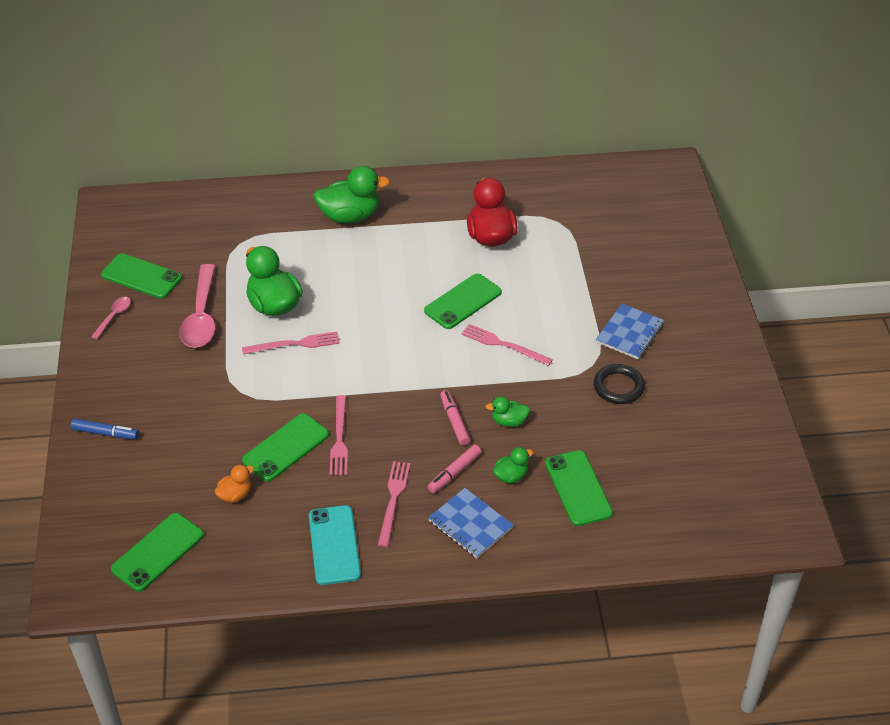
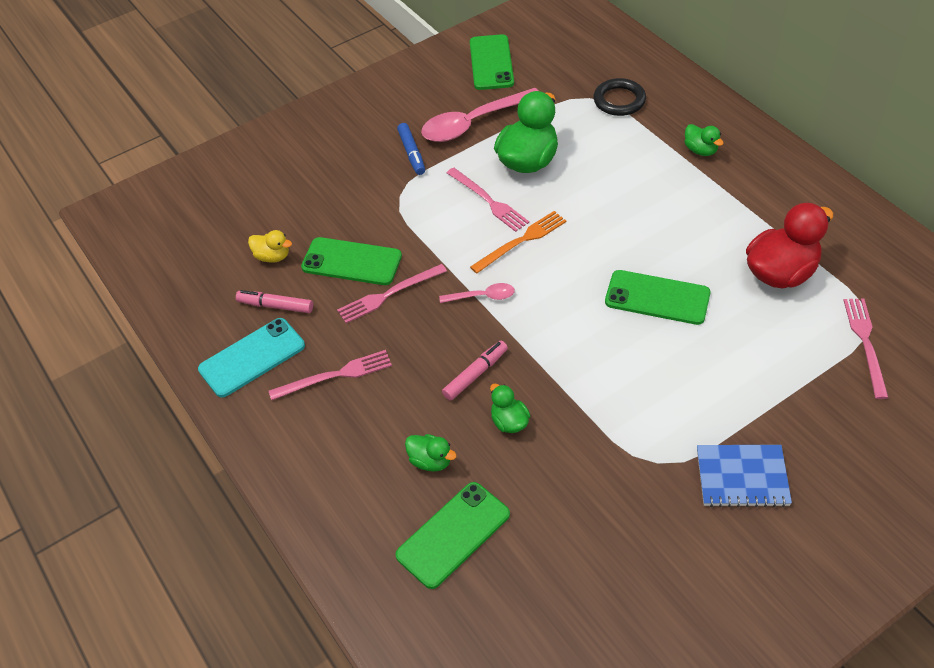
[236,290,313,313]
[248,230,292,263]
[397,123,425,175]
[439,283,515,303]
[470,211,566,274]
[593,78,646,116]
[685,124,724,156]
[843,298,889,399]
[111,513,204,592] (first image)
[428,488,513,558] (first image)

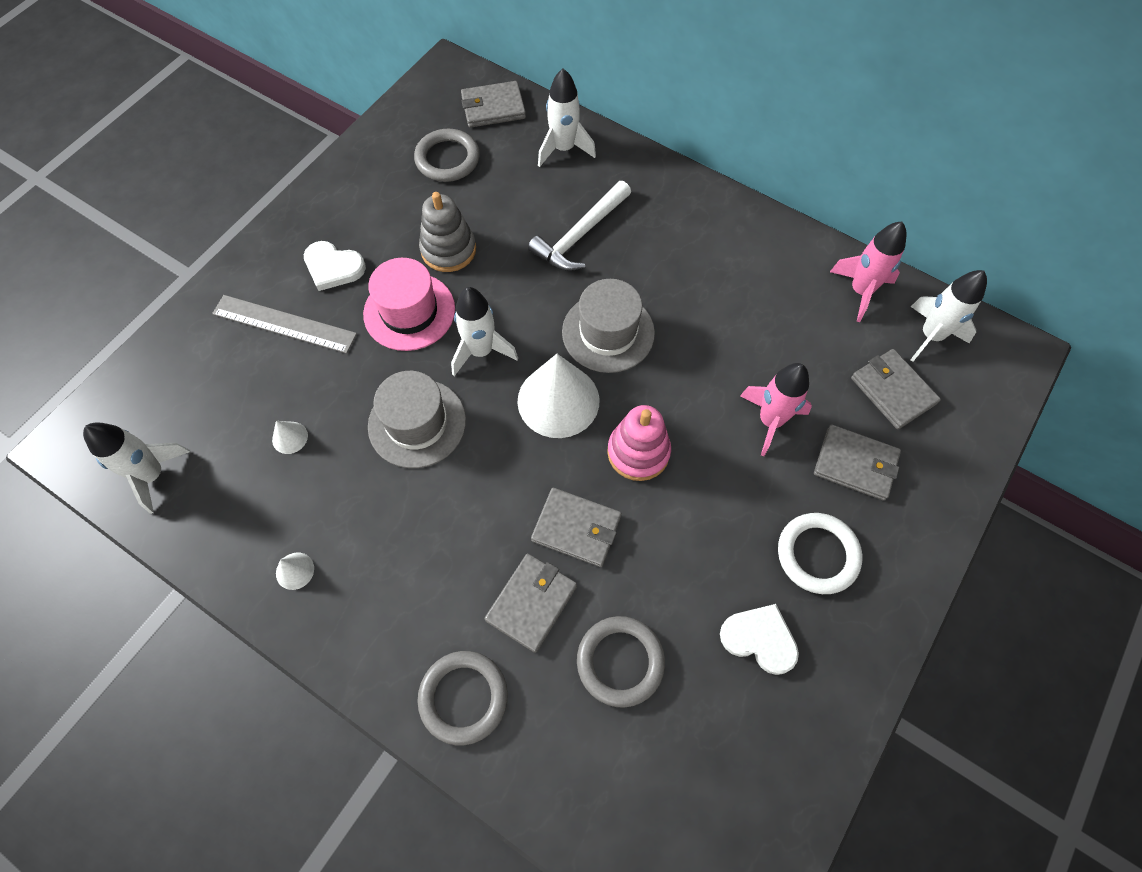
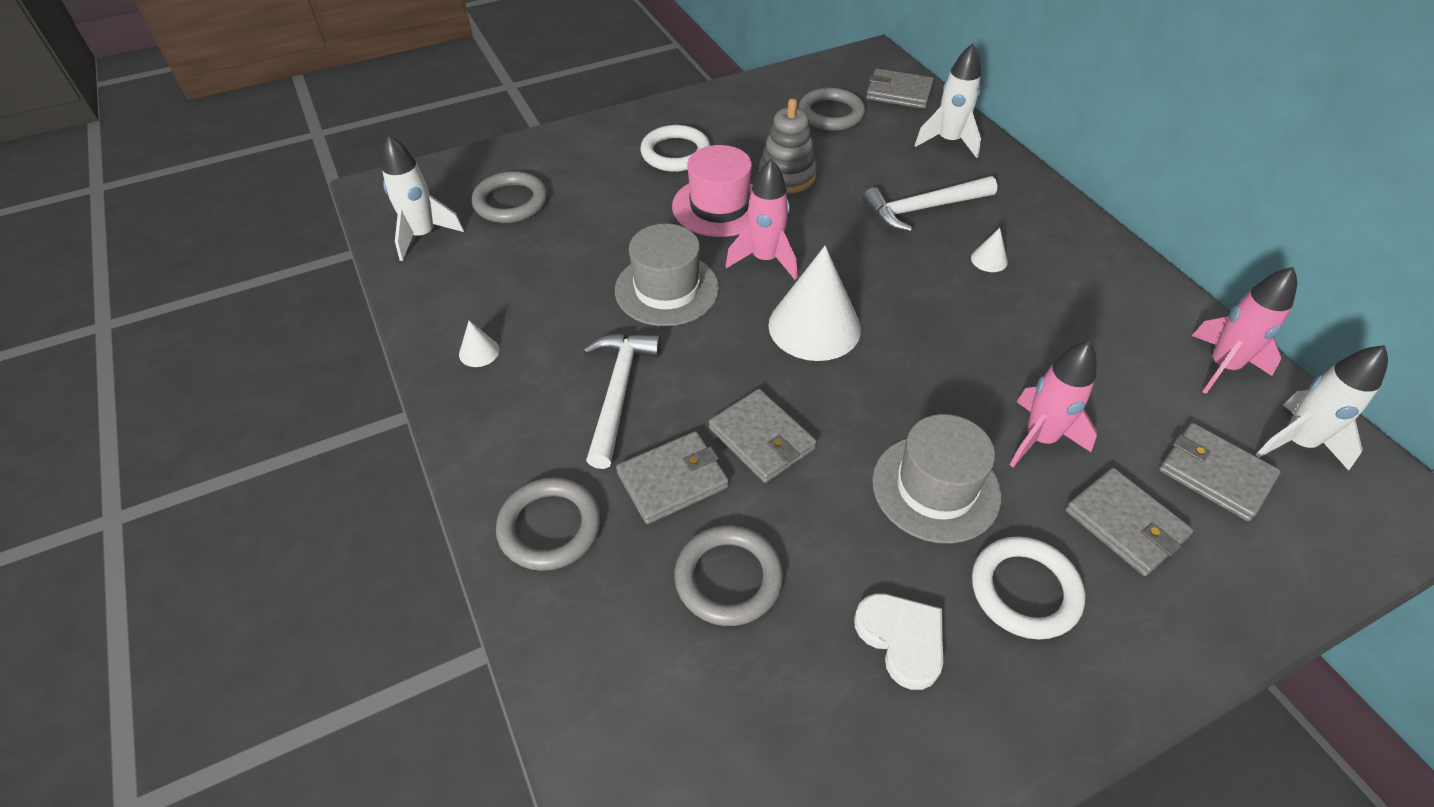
[472,171,547,223]
[583,333,661,469]
[640,125,710,172]
[725,159,797,280]
[872,414,1002,544]
[971,228,1008,272]
[1159,423,1281,521]
[212,295,357,354] (first image)
[607,405,671,481] (first image)

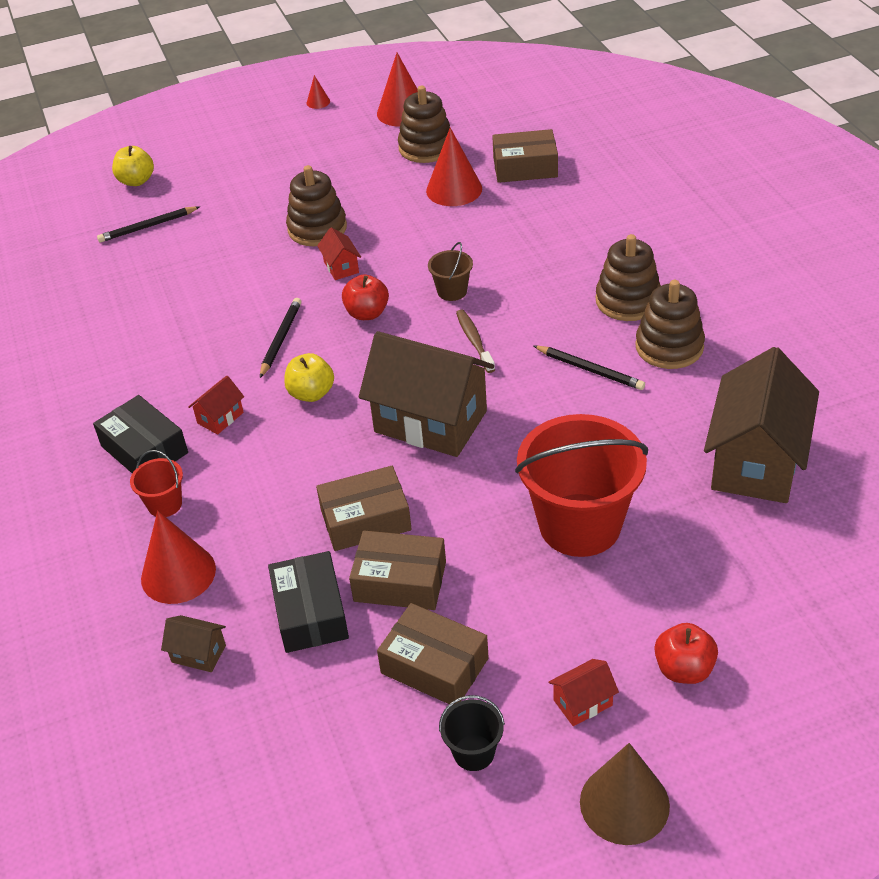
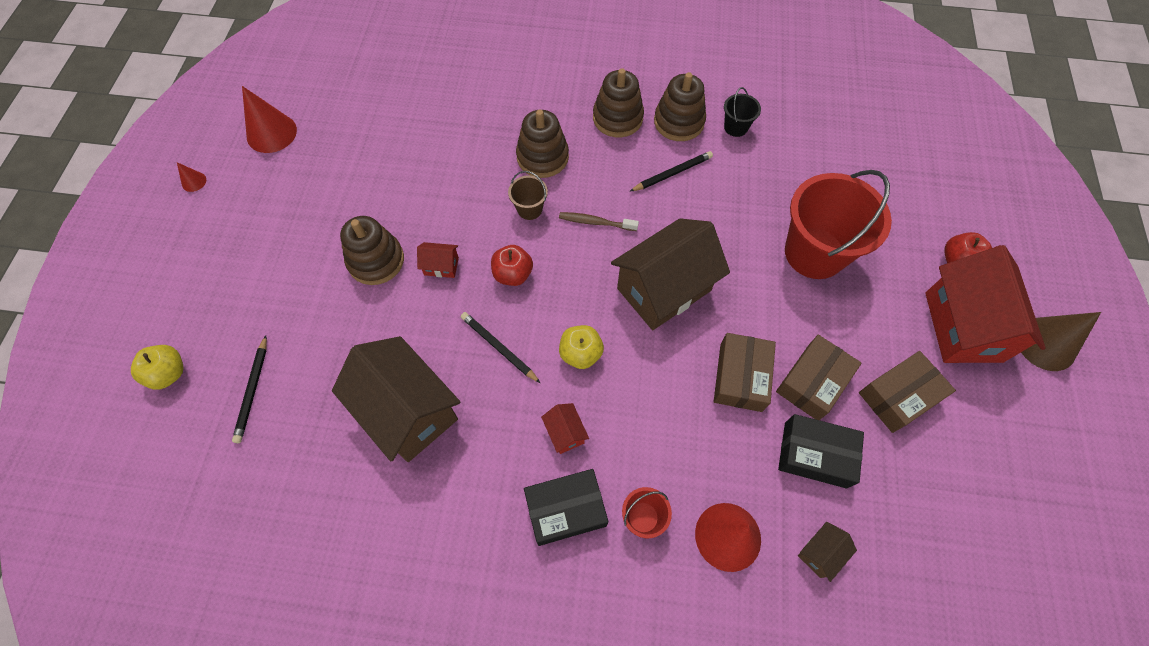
[332,336,460,462]
[516,109,569,178]
[724,87,761,137]
[925,245,1046,363]
[426,128,482,206] (first image)
[492,129,558,183] (first image)

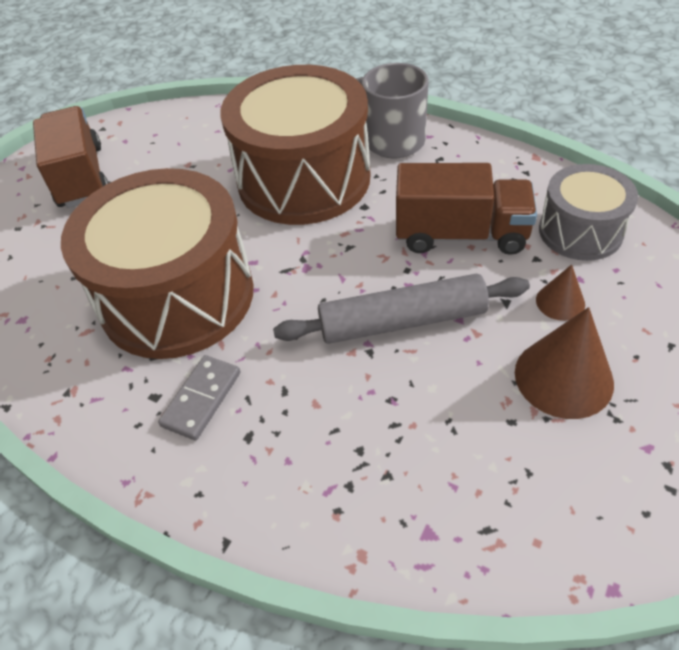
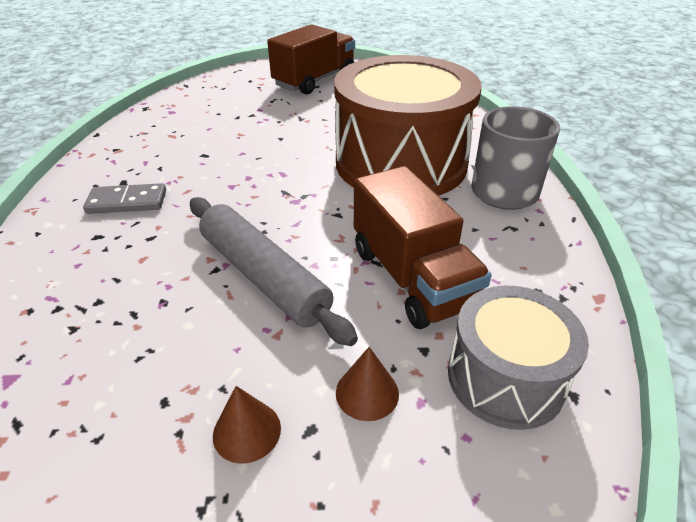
[213,386,281,464]
[61,168,254,359] (first image)

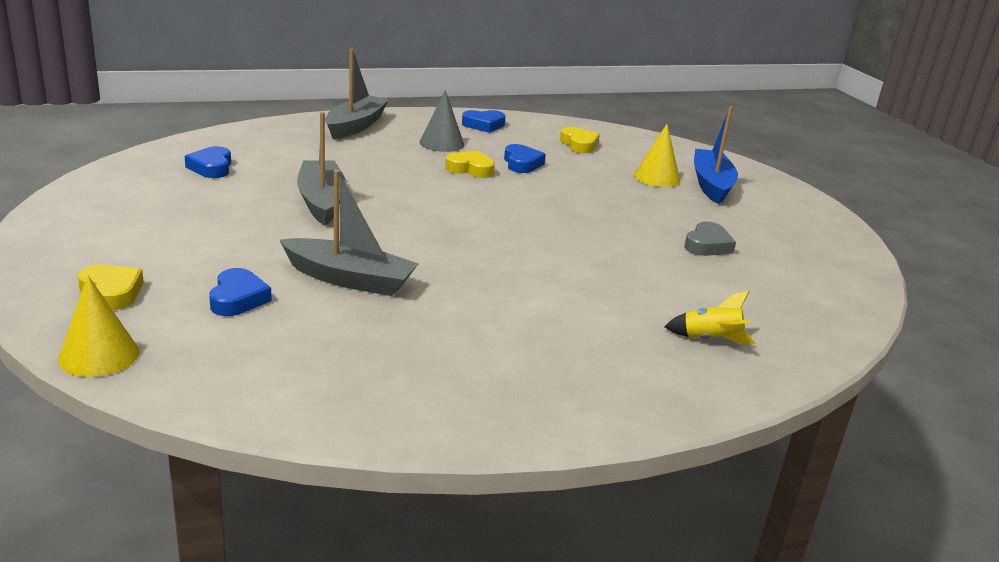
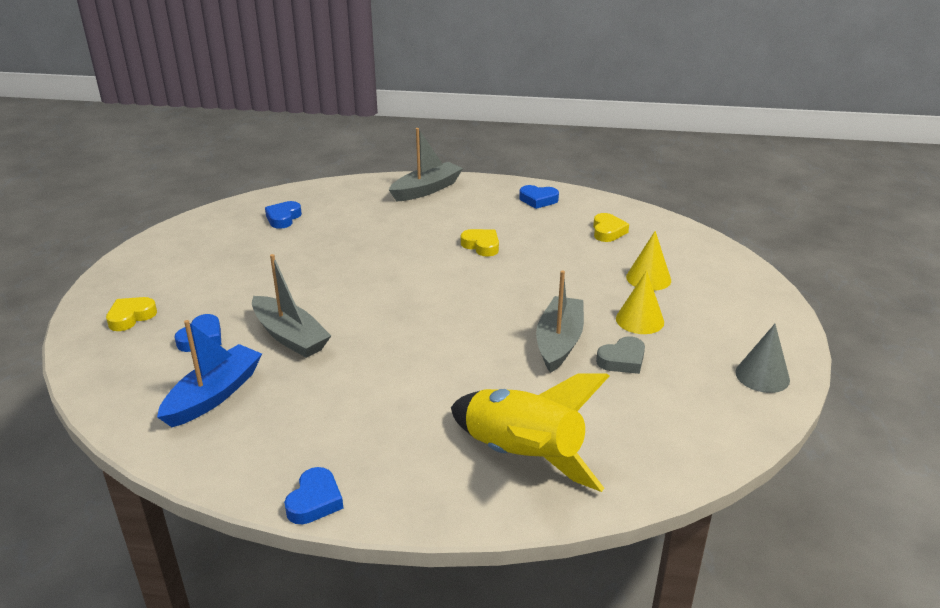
[106,297,157,331]
[157,320,262,427]
[284,467,344,524]
[451,373,609,492]
[536,270,584,373]
[616,270,664,334]
[735,324,790,393]

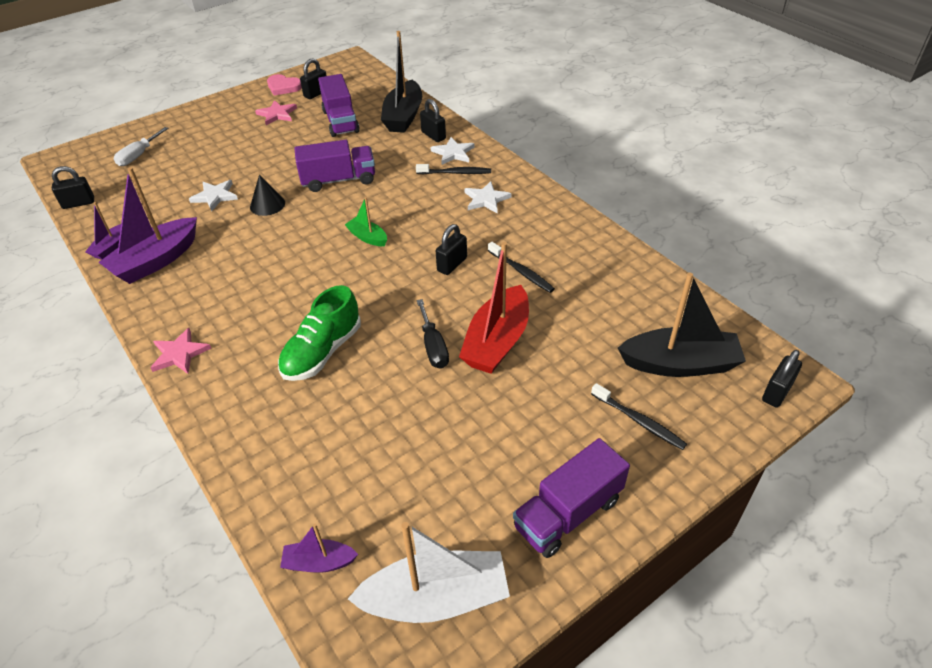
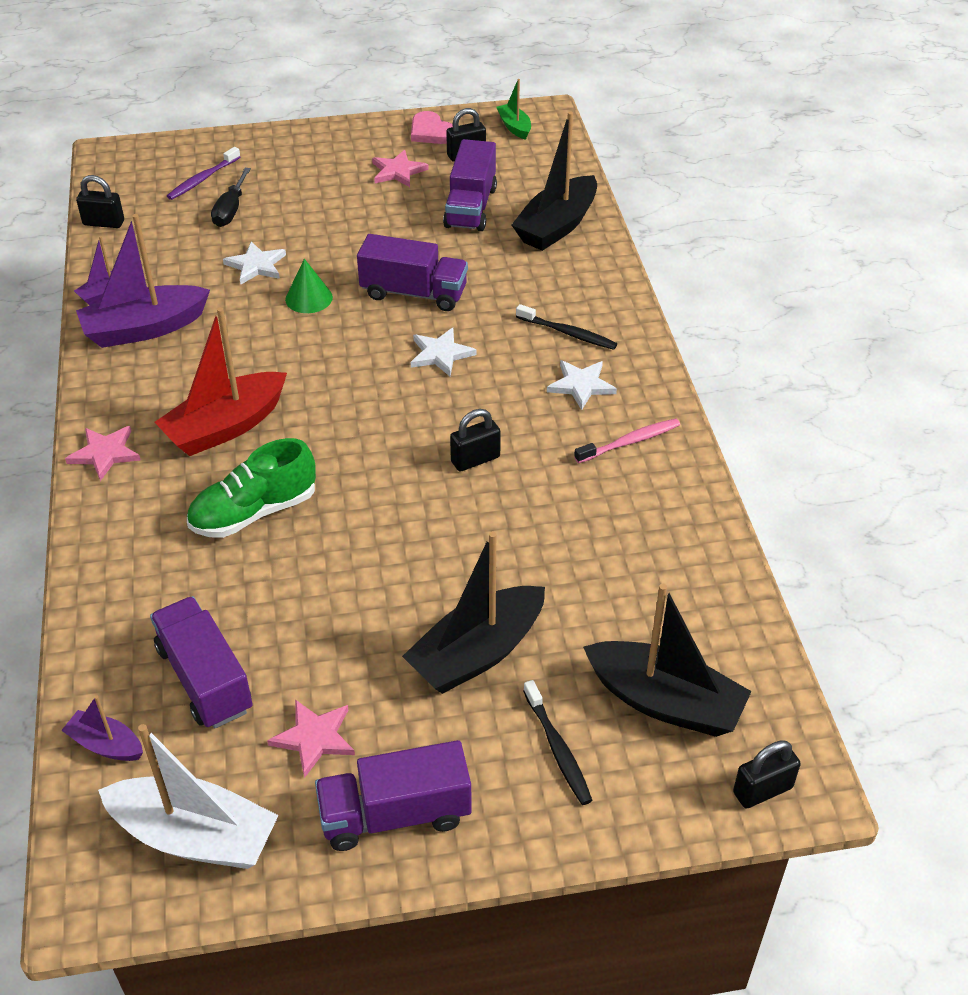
[150,596,253,729]
[154,307,287,456]
[167,147,240,200]
[211,168,251,227]
[267,699,355,778]
[285,259,333,313]
[402,532,545,694]
[411,328,476,376]
[496,79,531,140]
[574,418,680,463]
[420,99,446,142] (first image)
[488,242,555,293] (first image)

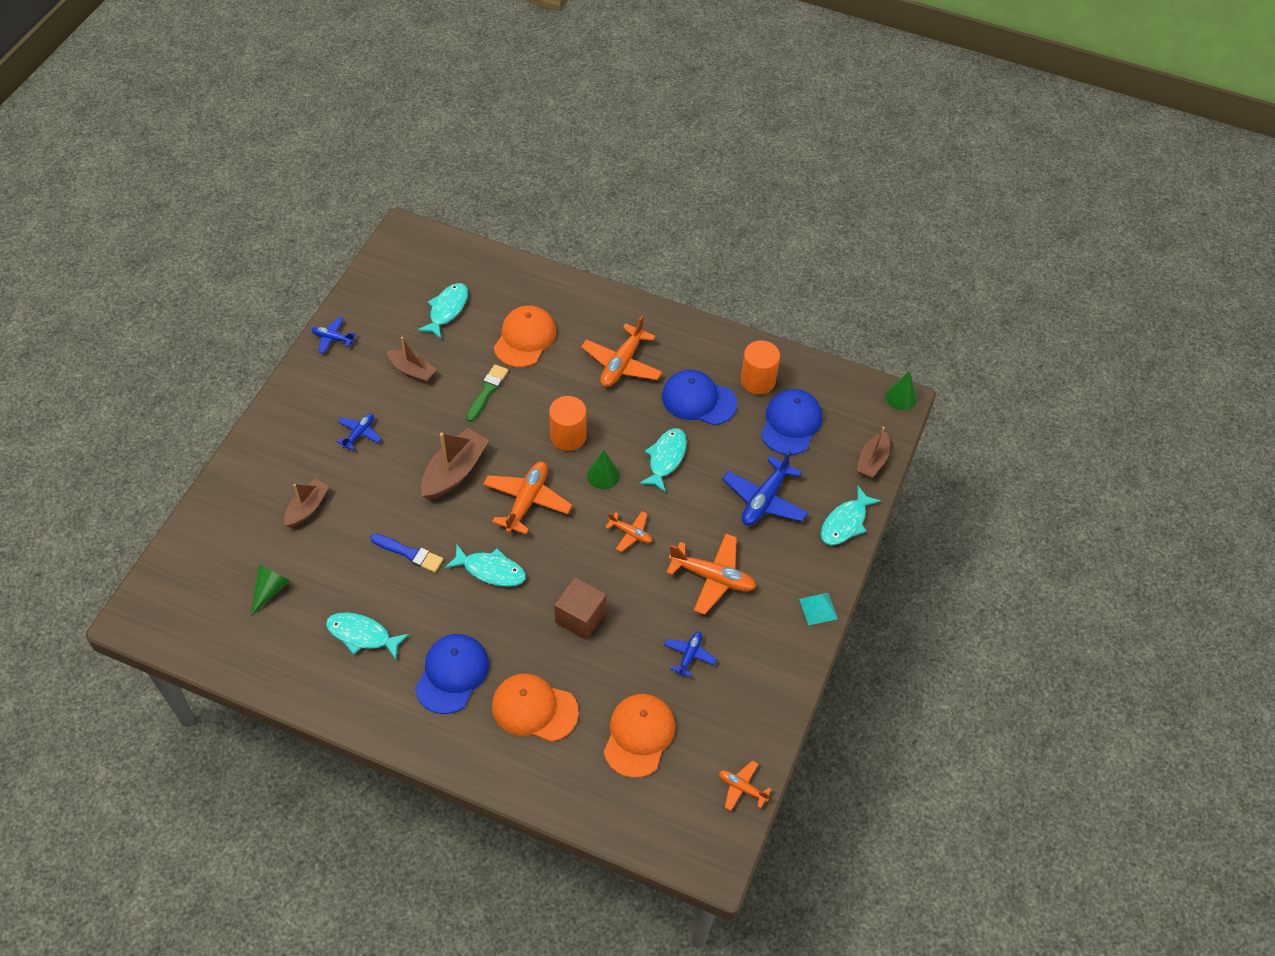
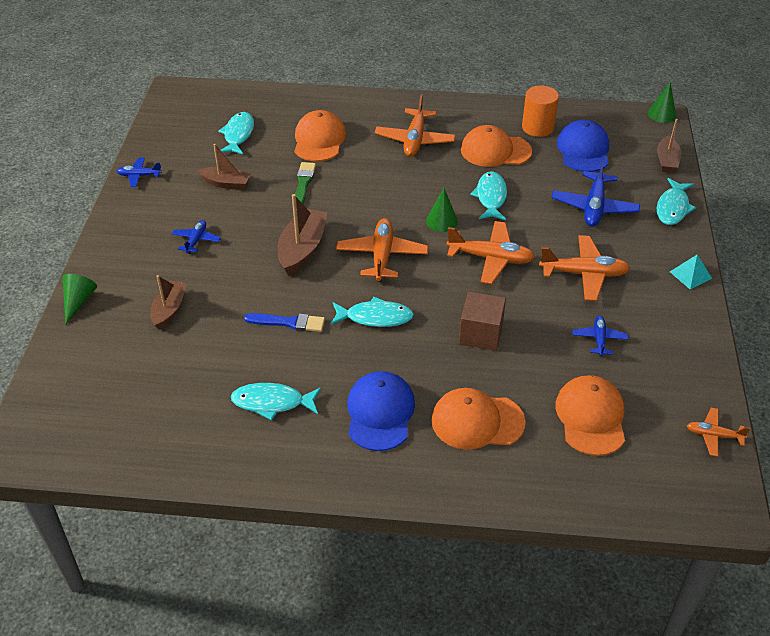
[62,274,97,325]
[447,221,535,284]
[461,125,532,167]
[549,396,587,451] (first image)

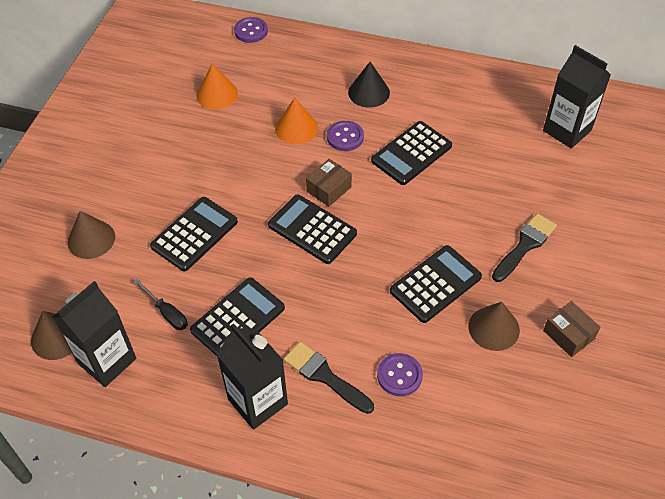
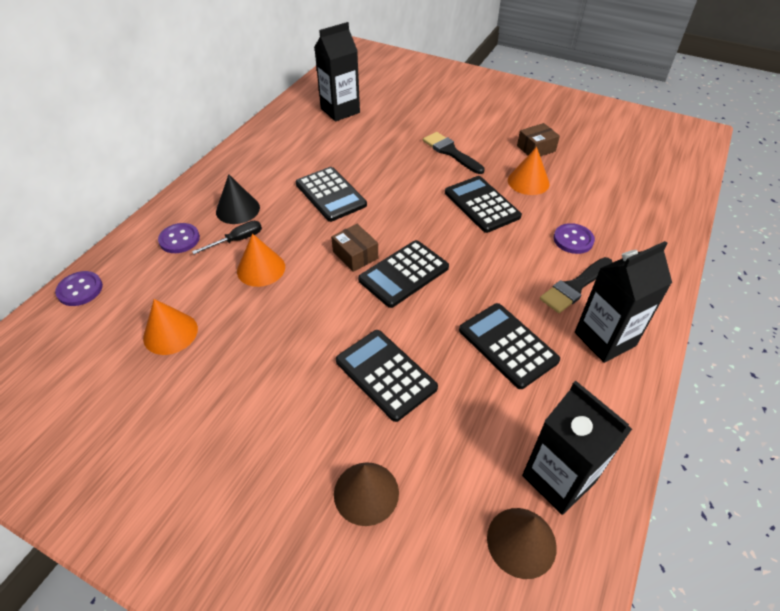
[158,223,200,253]
[192,221,262,254]
[508,147,550,195]

